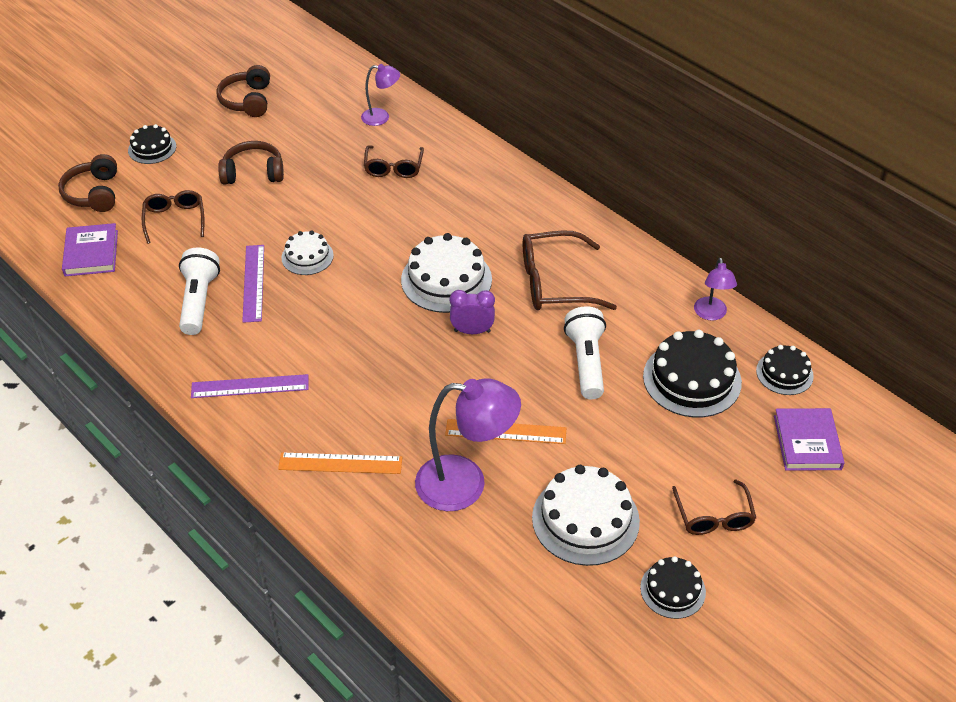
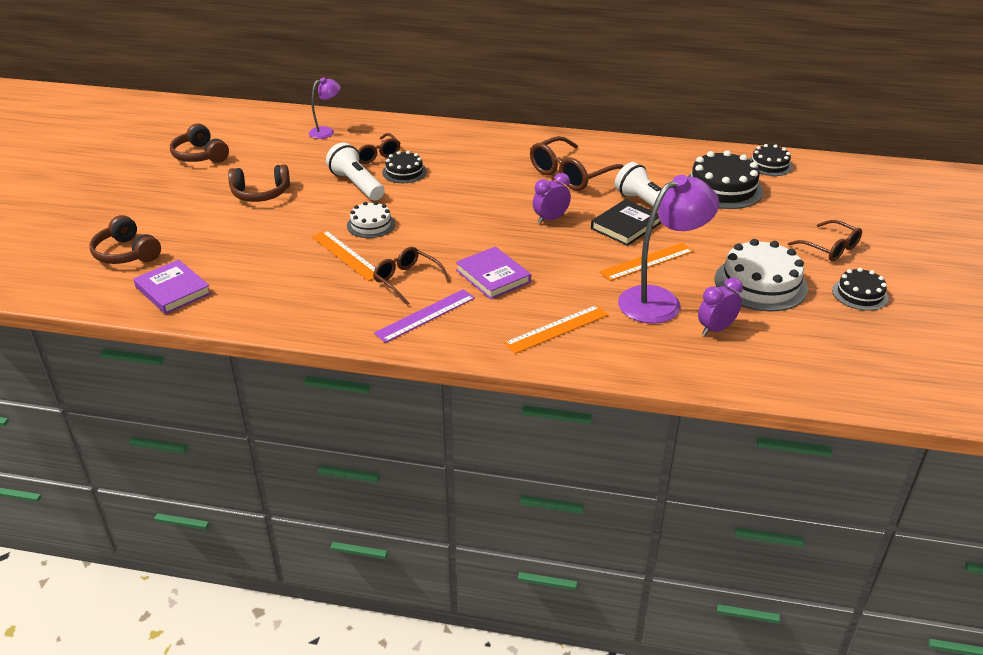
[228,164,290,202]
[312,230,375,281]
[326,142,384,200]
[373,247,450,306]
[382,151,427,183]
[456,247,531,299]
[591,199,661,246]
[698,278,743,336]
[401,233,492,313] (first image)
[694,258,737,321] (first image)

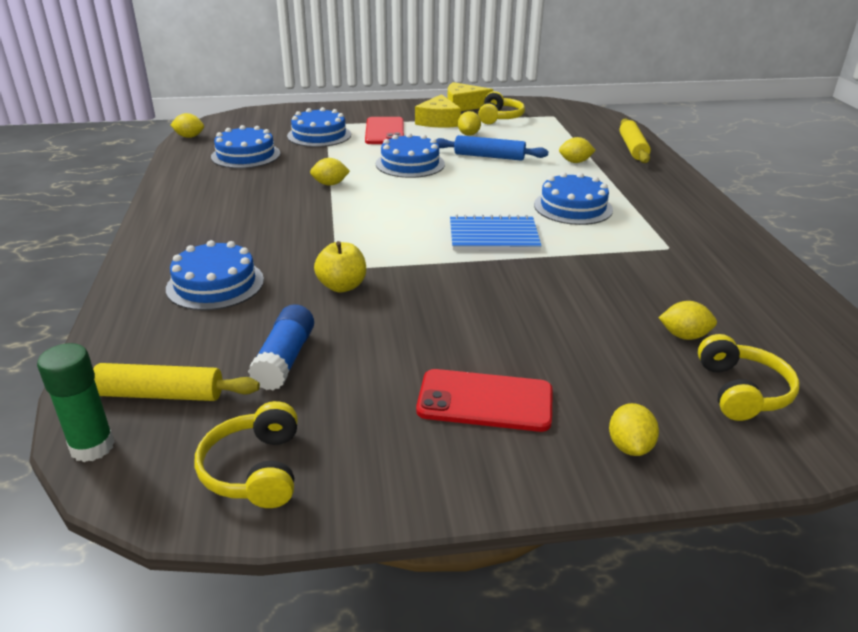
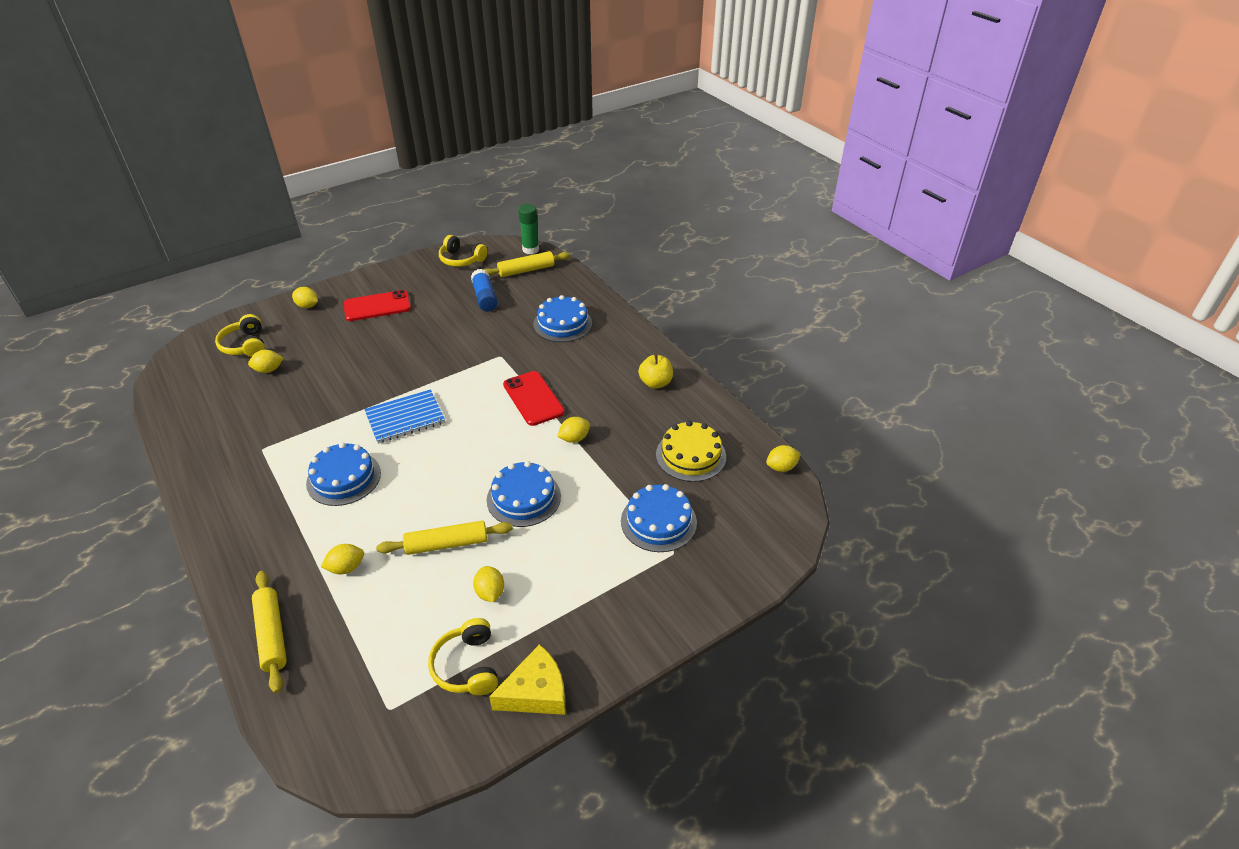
[292,287,318,308]
[376,521,513,555]
[439,235,488,267]
[503,371,565,426]
[638,354,673,389]
[656,421,726,482]
[415,94,461,128] (first image)

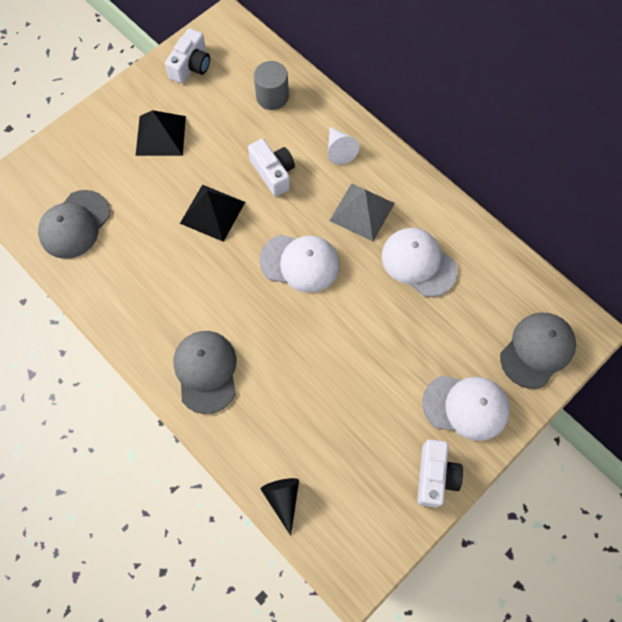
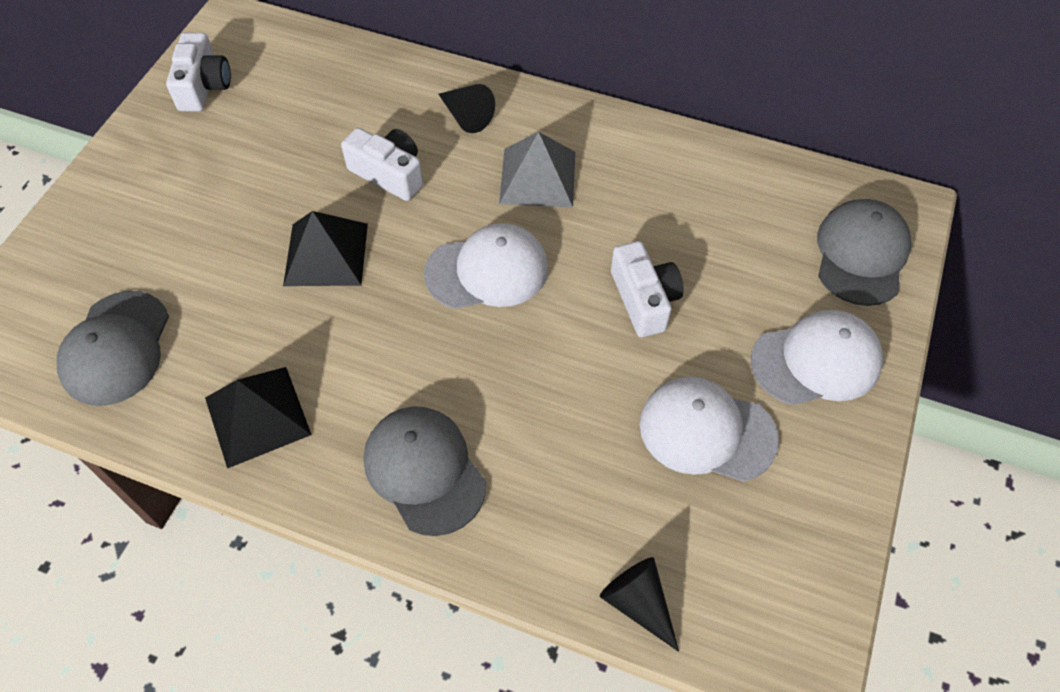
[205,367,312,469]
[439,84,495,133]
[611,241,683,337]
[640,377,779,482]
[254,61,289,110] (first image)

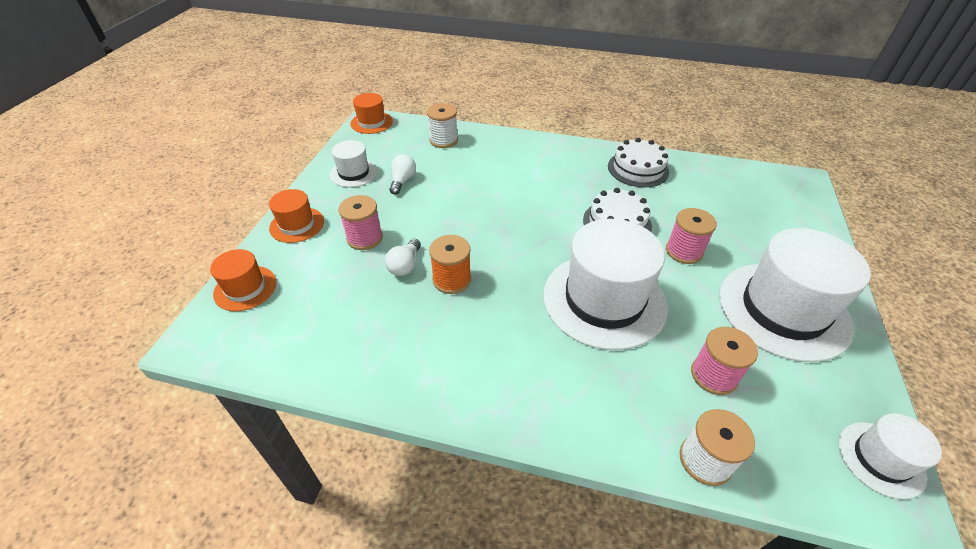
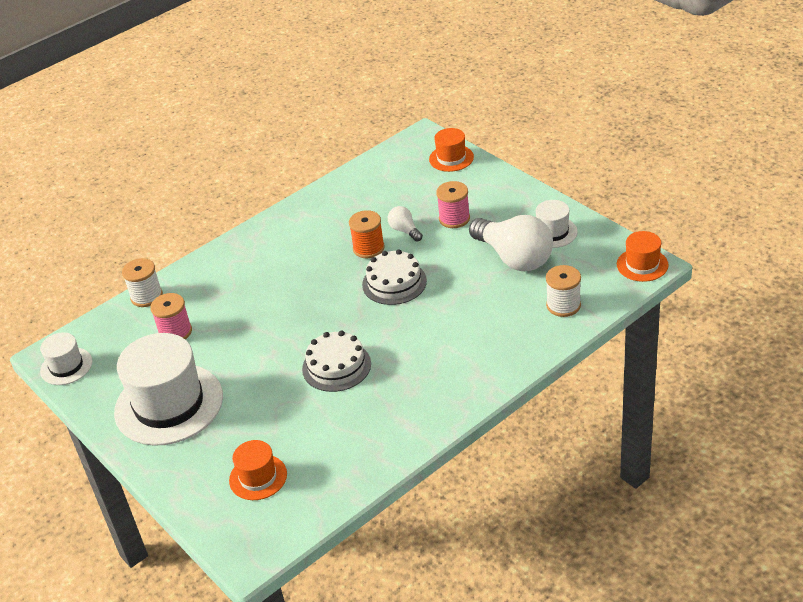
[229,440,287,500]
[362,250,427,305]
[469,215,553,271]
[543,219,668,350] (first image)
[666,208,717,264] (first image)

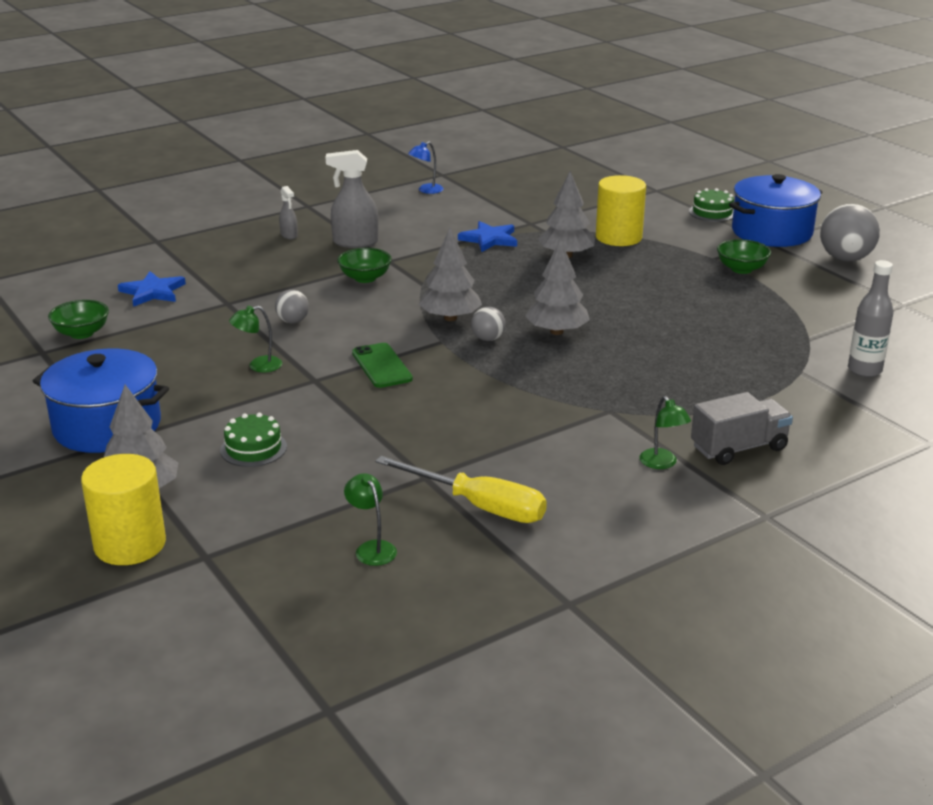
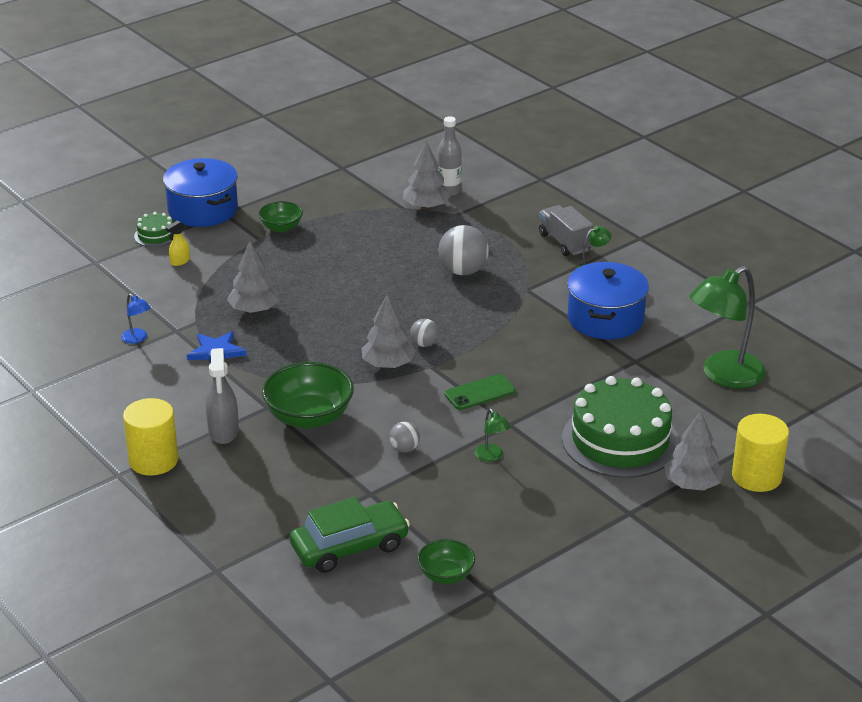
[121,294,151,344]
[123,398,178,475]
[166,220,190,266]
[262,362,354,429]
[290,497,410,573]
[403,141,451,210]
[438,225,489,275]
[562,376,679,478]
[567,262,649,339]
[689,266,766,388]
[279,186,298,239] (first image)
[375,456,547,523] (first image)

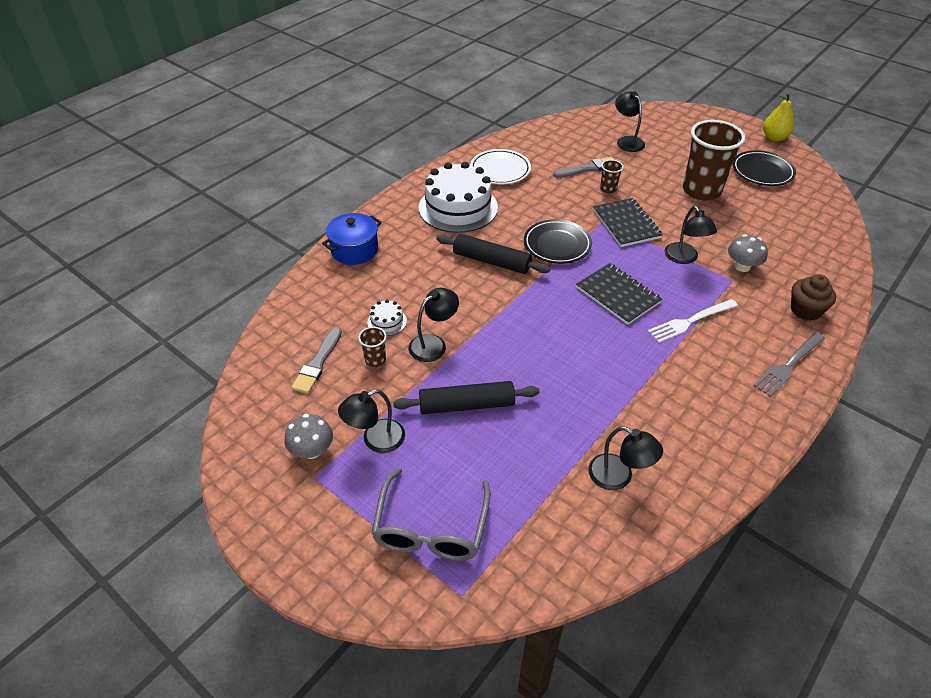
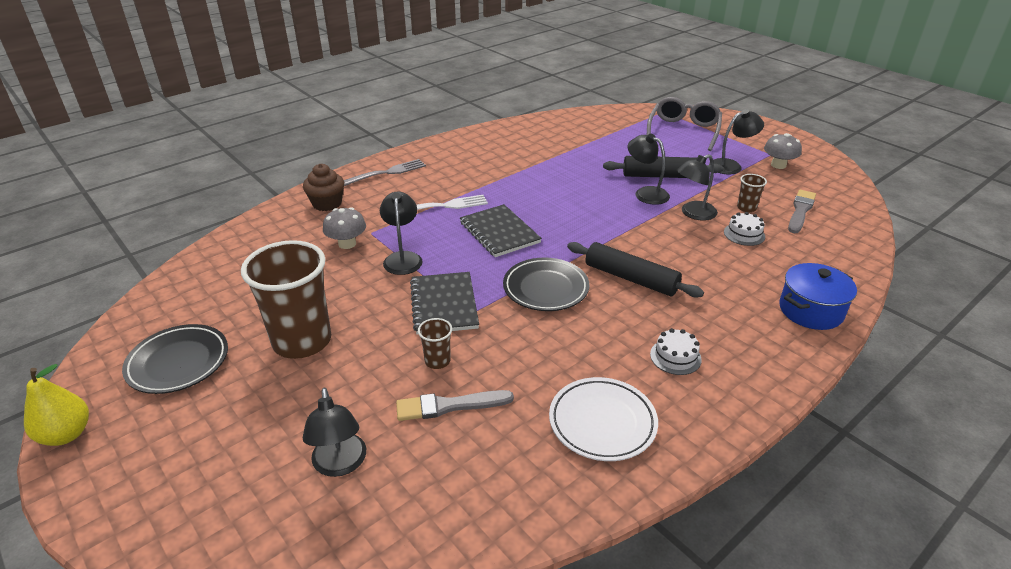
[628,134,670,205]
[650,328,702,375]

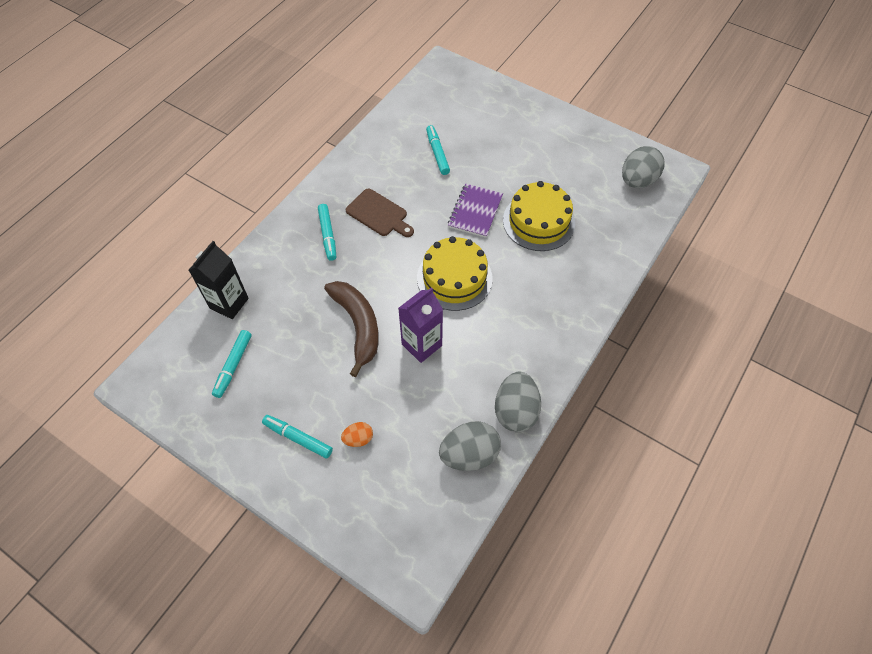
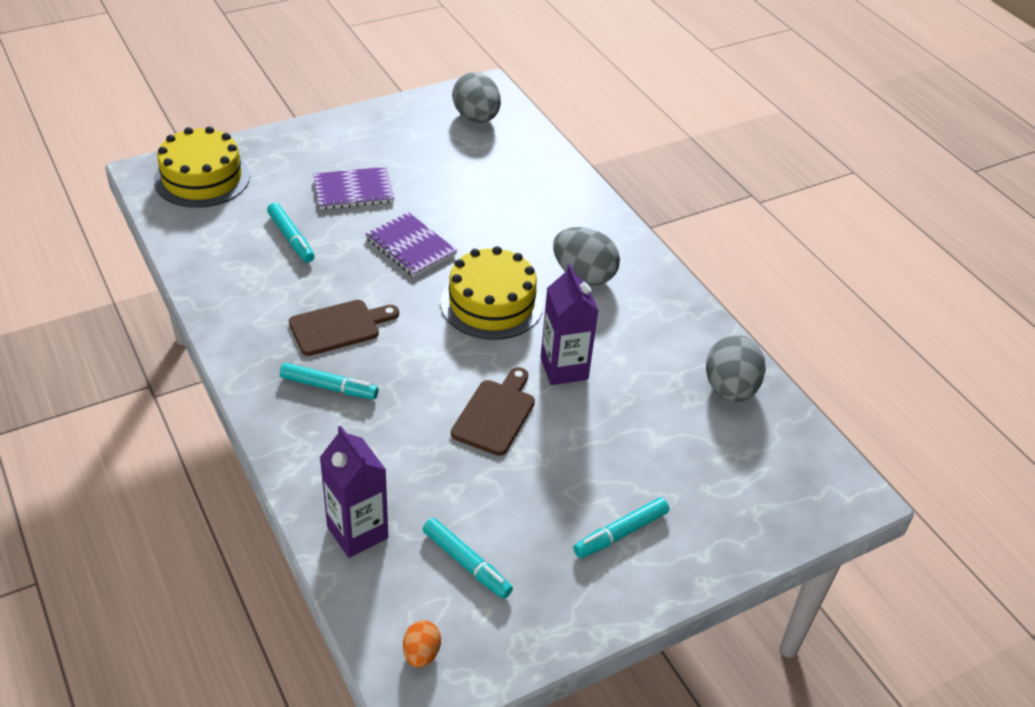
[154,126,250,208]
[267,203,315,263]
[313,167,394,210]
[319,426,388,558]
[403,620,441,668]
[451,367,535,456]
[553,227,620,285]

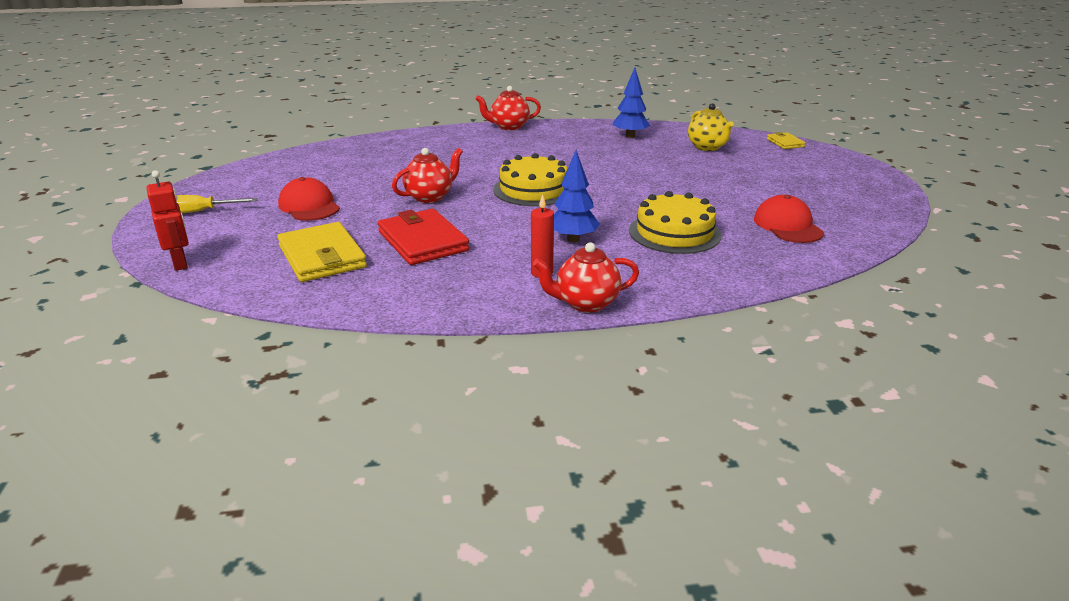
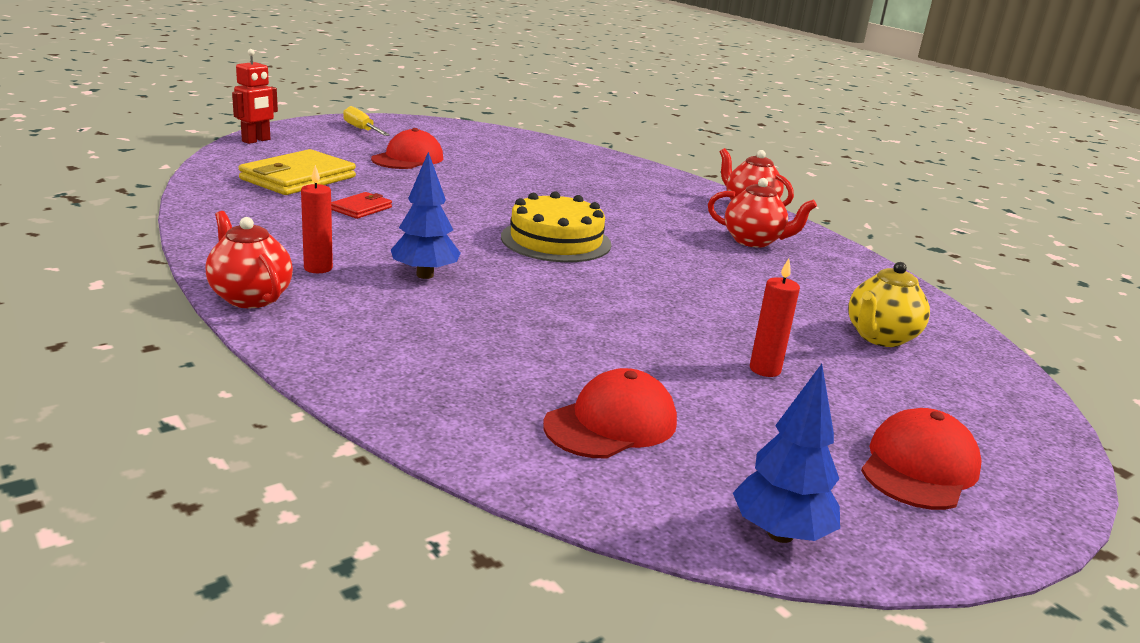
[331,192,392,219]
[708,178,817,248]
[733,364,840,543]
[750,258,800,377]
[861,408,982,510]
[629,191,722,254] (first image)
[767,132,805,149] (first image)

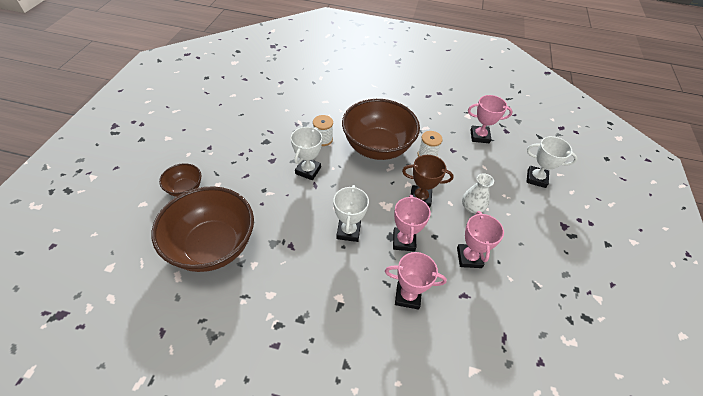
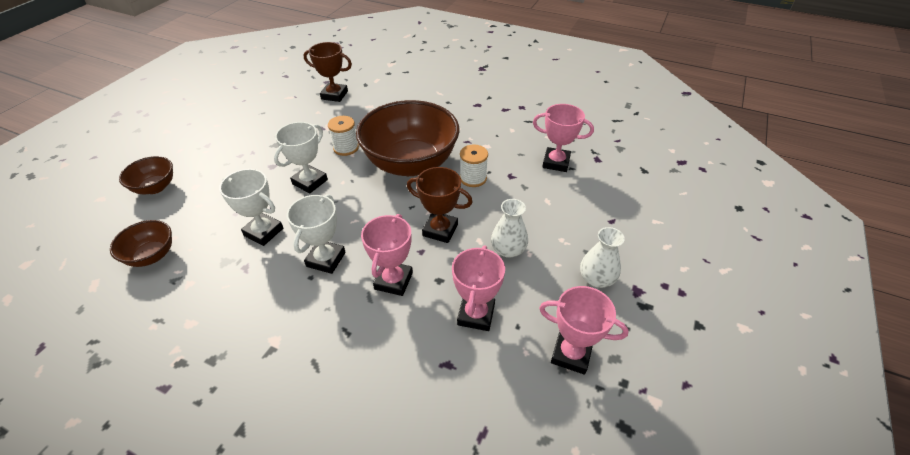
[110,220,172,267]
[219,169,283,246]
[304,42,352,102]
[539,286,629,375]
[580,227,625,288]

